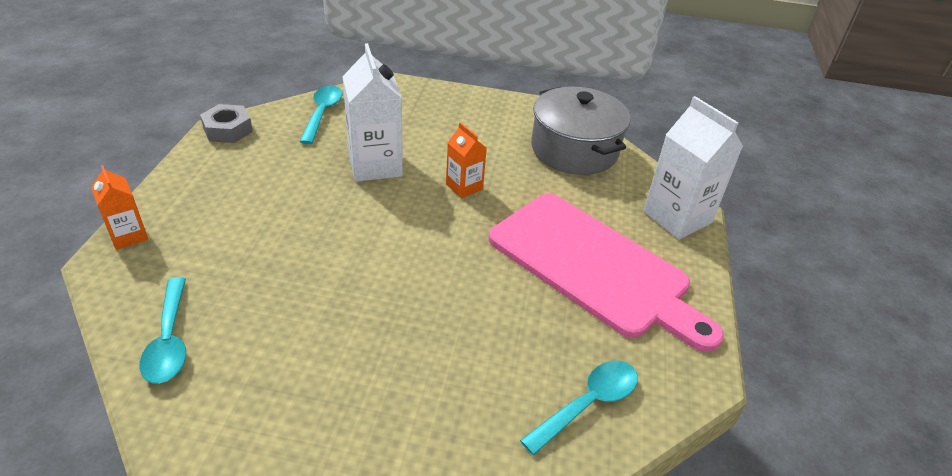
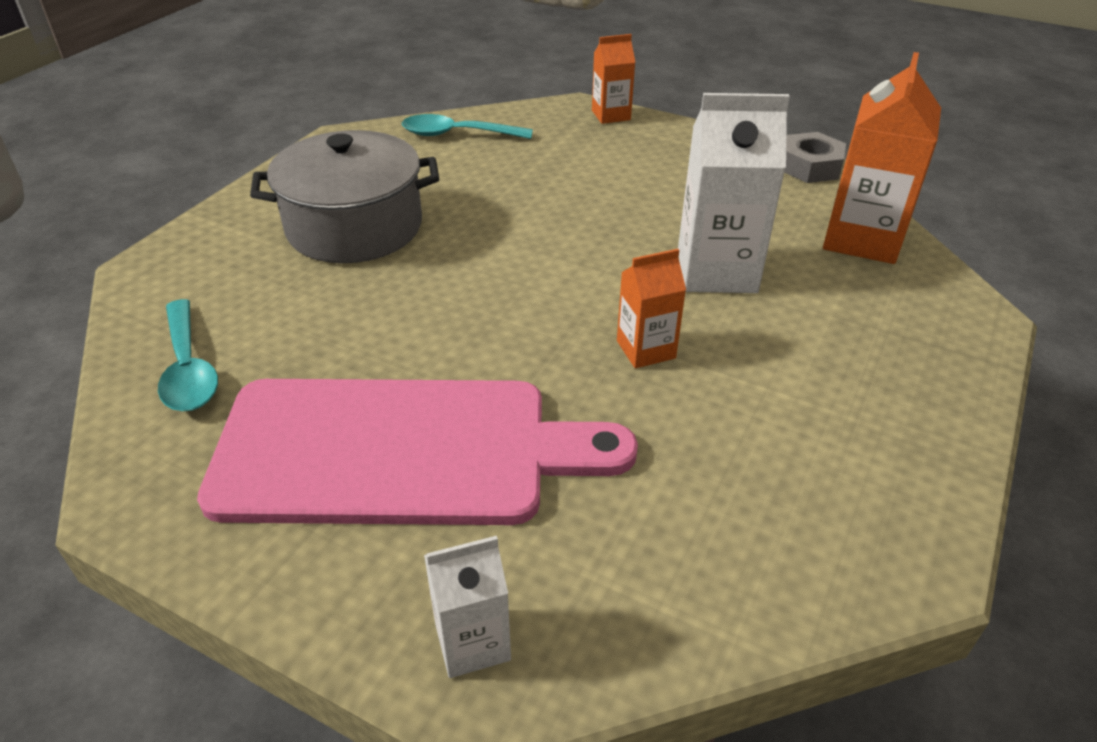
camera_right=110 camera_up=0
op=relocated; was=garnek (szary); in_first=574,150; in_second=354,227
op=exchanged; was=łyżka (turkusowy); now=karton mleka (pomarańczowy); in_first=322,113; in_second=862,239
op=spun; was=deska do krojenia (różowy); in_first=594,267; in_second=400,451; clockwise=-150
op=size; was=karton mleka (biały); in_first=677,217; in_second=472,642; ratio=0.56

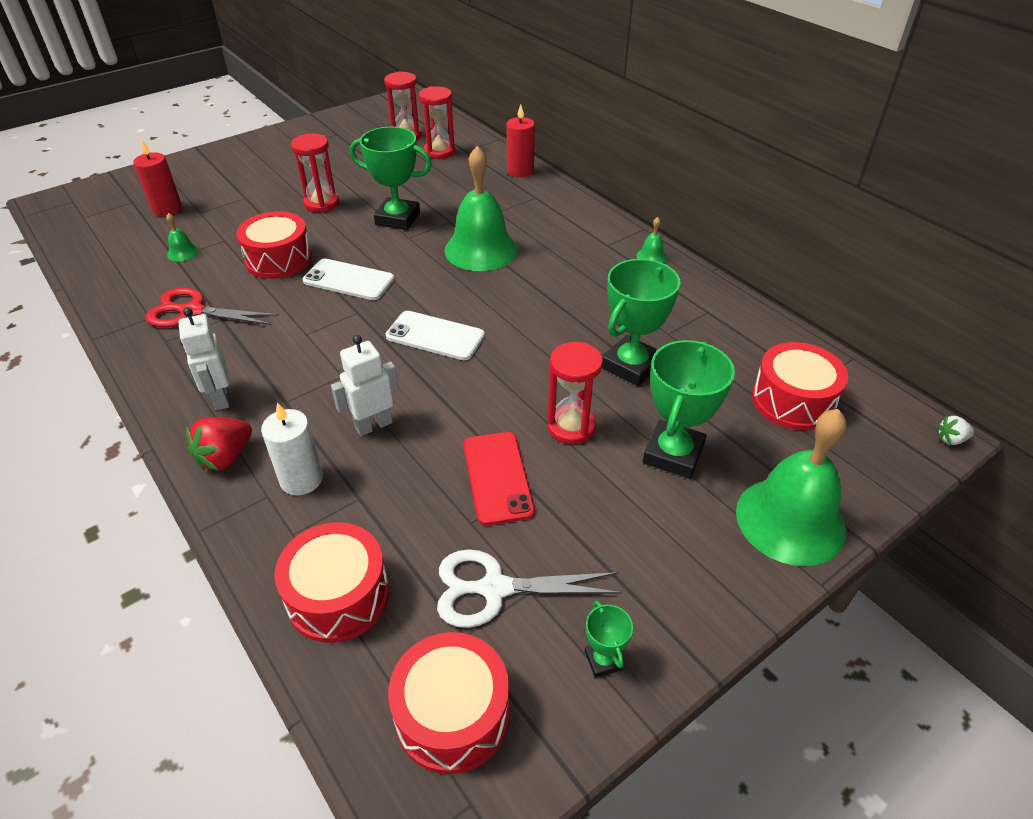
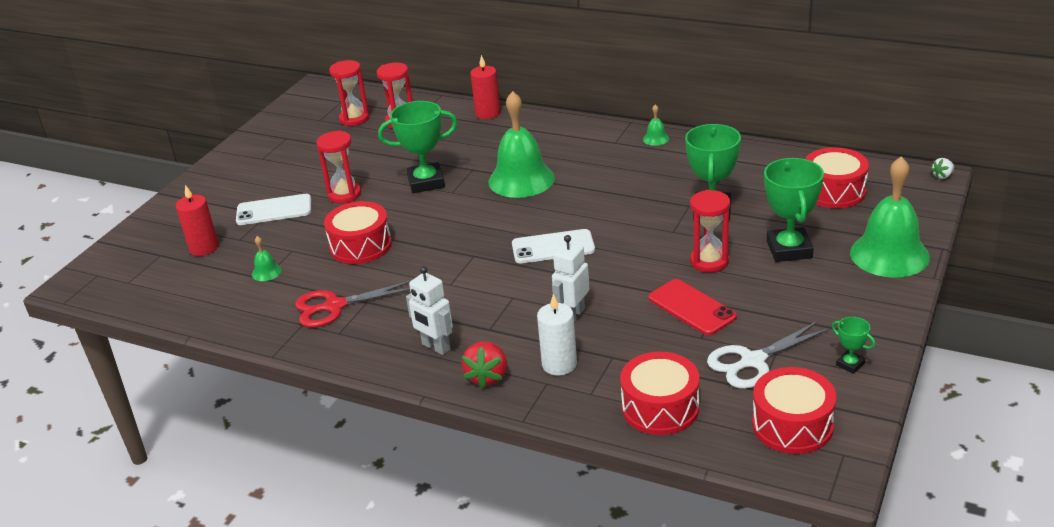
camera_right=-25 camera_up=-10
op=relocated; was=telefon (biały); in_first=348,280; in_second=274,210

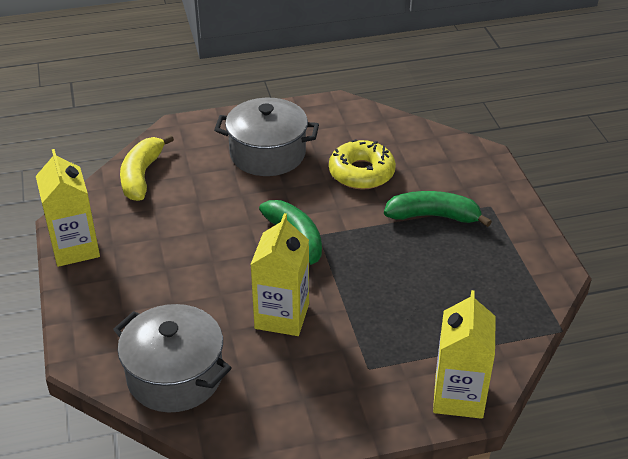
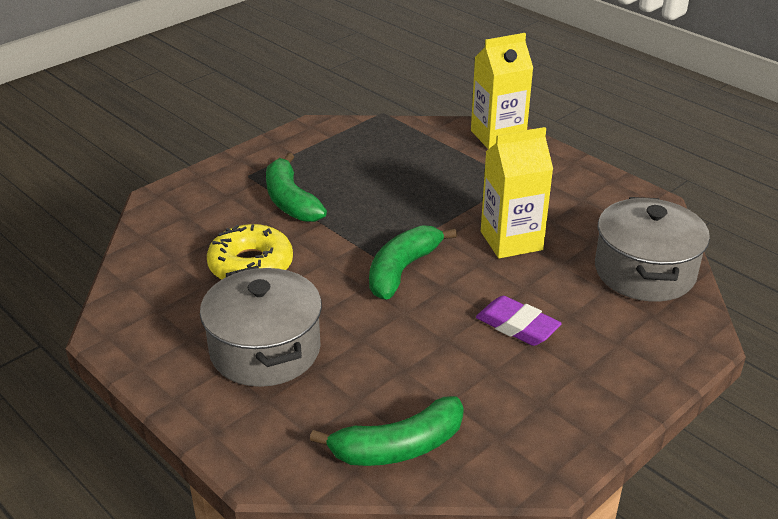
camera_right=-120 camera_up=-5
op=missing; was=karton mleka (żółty); in_first=75,248
op=appeared; now=gumka do mazania (fioletowy); in_second=517,326
op=colour; was=banan (żółty); now=banan (zielony); in_first=141,176; in_second=399,447

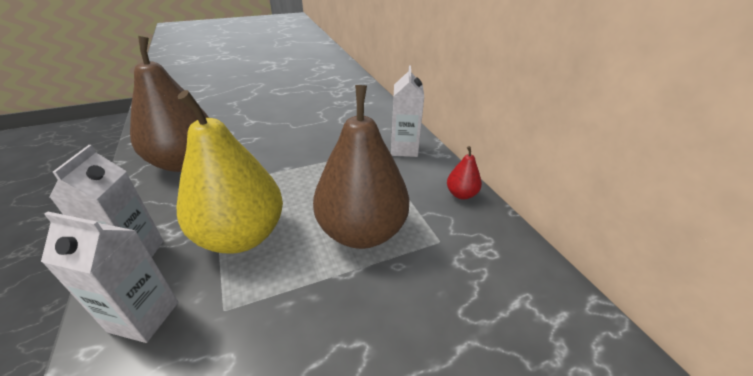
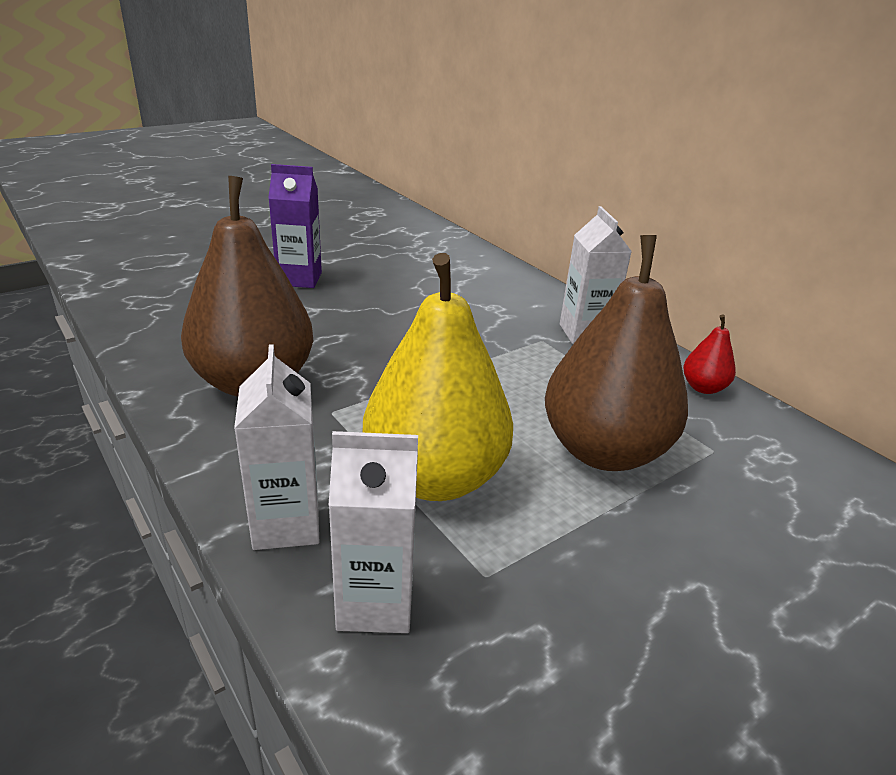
camera_right=-15 camera_up=-5
op=appeared; now=karton mleka (fioletowy); in_second=299,279

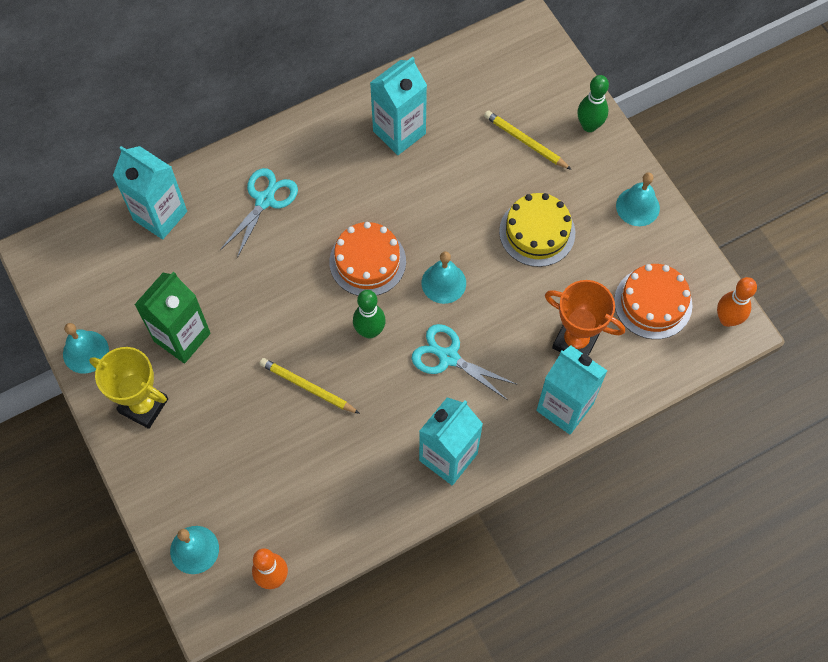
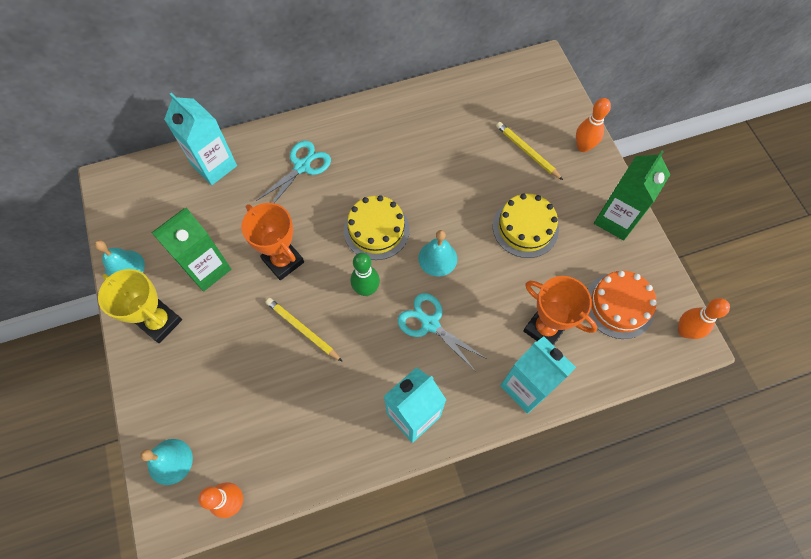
camera_right=10 camera_up=0
op=missing; was=karton mleka (turkusowy); in_first=399,132
op=appeared; now=puchar (pomarańczowy); in_second=283,261
op=exchanged; was=dzwonek (turkusowy); now=karton mleka (zielony); in_first=637,206; in_second=616,219
op=colour; was=tort (pomarańczowy); now=tort (żółty); in_first=367,261; in_second=376,230
op=colour; was=kręgiel (zielony); now=kręgiel (pomarańczowy); in_first=589,126; in_second=583,147

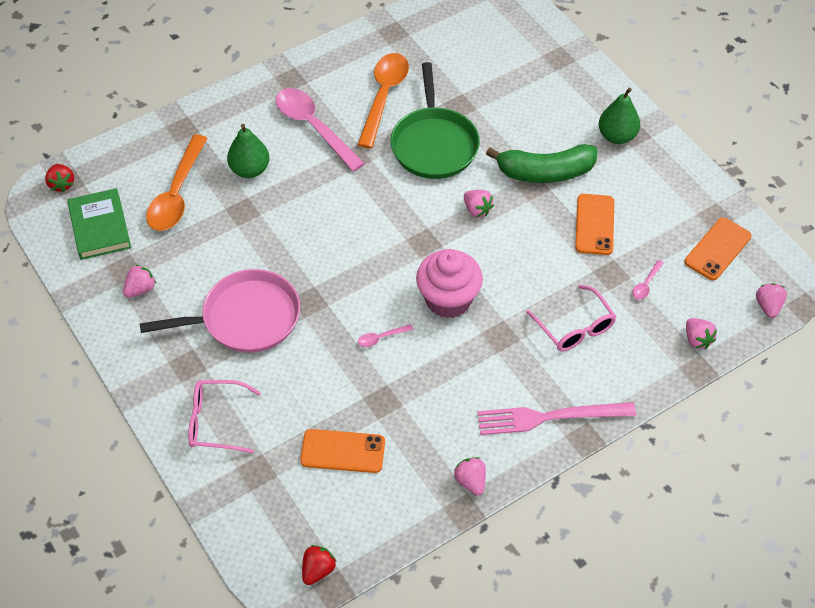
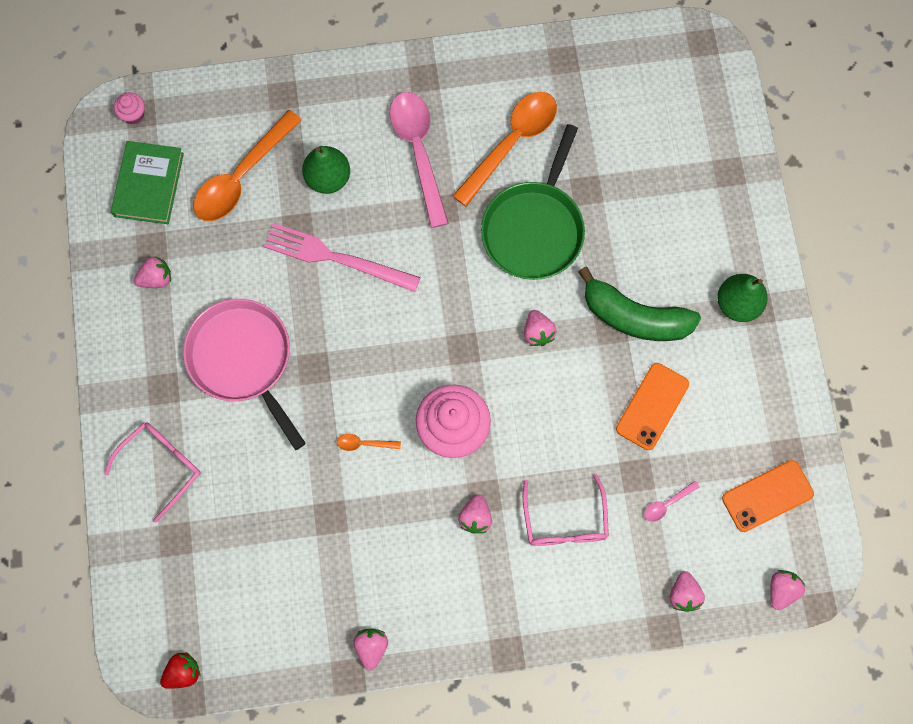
camera_right=25 camera_up=20
op=missing; was=telefon (pomarańczowy); in_first=343,451
op=appeared; now=truskawka (różowy); in_second=475,517
op=relocated; was=widelec (różowy); in_first=549,417; in_second=336,258
op=exchanged; was=truskawka (czerwony); now=muffinka (różowy); in_first=61,184; in_second=133,114
op=colour; was=łyżka (różowy); now=łyżka (pomarańczowy); in_first=381,338; in_second=364,443
op=spun; was=patelnia (różowy); in_first=246,318; in_second=243,359; clockwise=-135
op=spun; was=okulary (różowy); in_first=216,421; in_second=162,465; clockwise=105

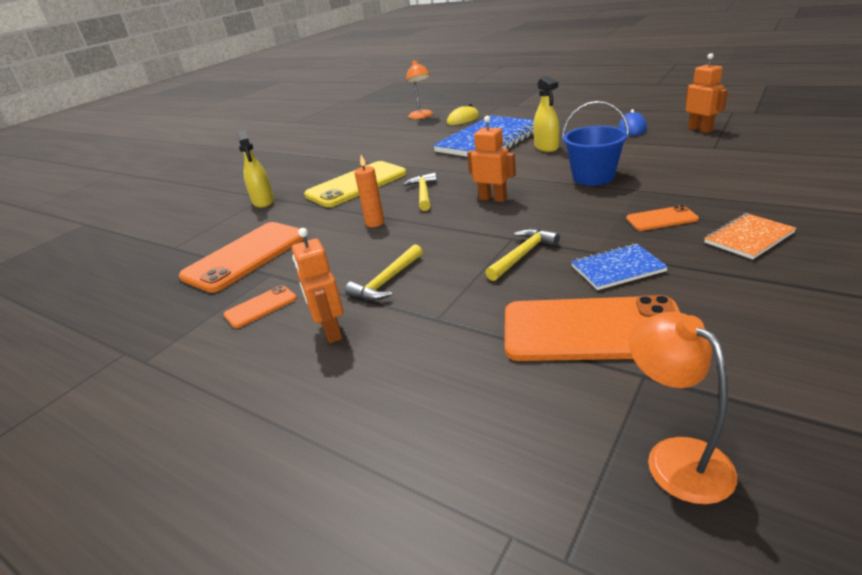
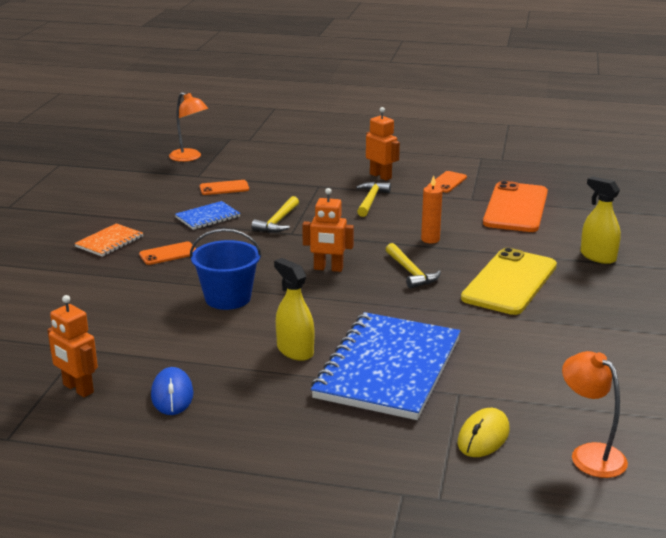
camera_right=155 camera_up=-5
op=size; was=telefon (pomarańczowy); in_first=591,330; in_second=224,188; ratio=0.48

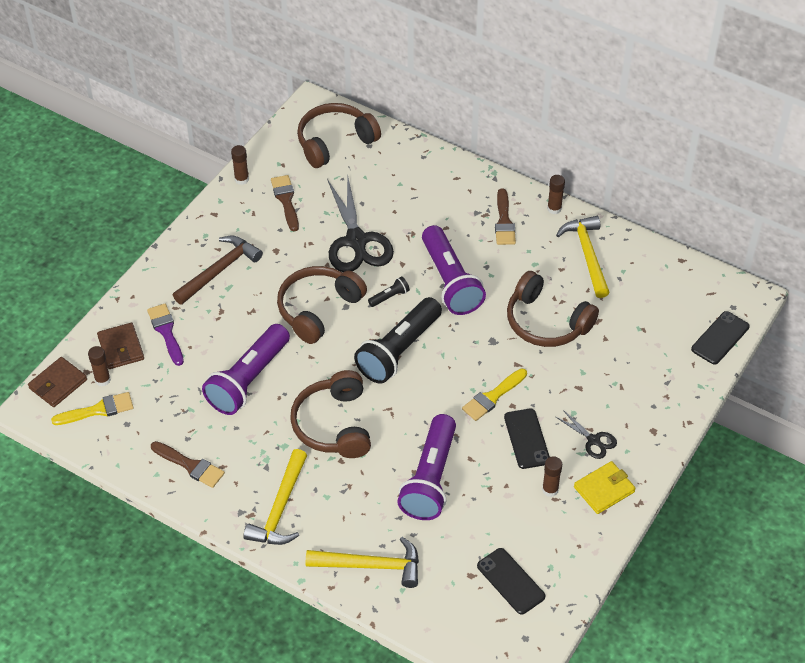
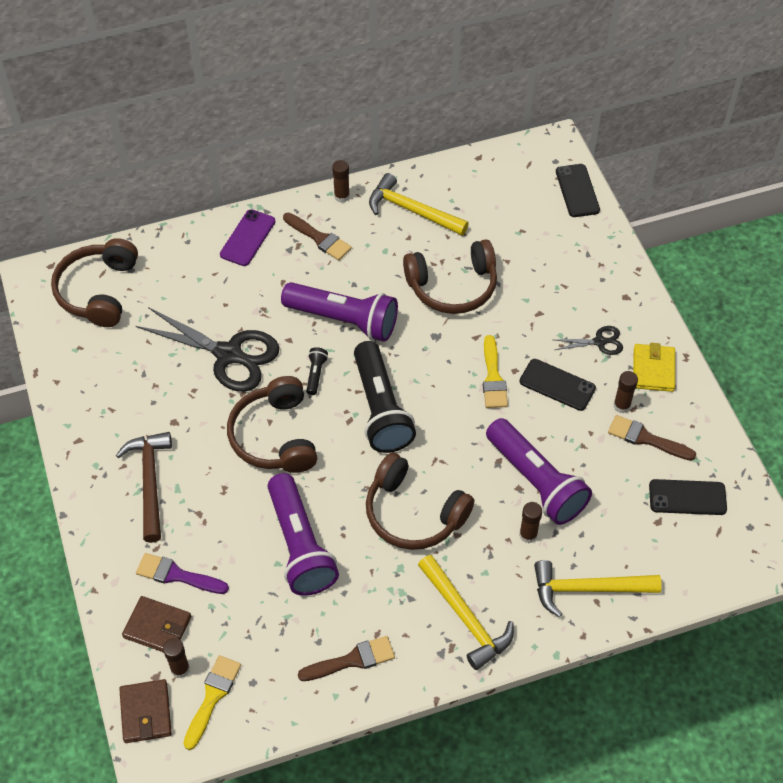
camera_right=-50 camera_up=5
op=appeared; now=telefon (fioletowy); in_second=247,238
op=relocated; was=klej w sztyfcie (brązowy); in_first=241,179; in_second=528,535
op=relocated; was=pędzel (brązowy); in_first=286,200; in_second=646,438
op=spun; was=młotek (żółty); in_first=371,566; in_second=587,589; clockwise=-135

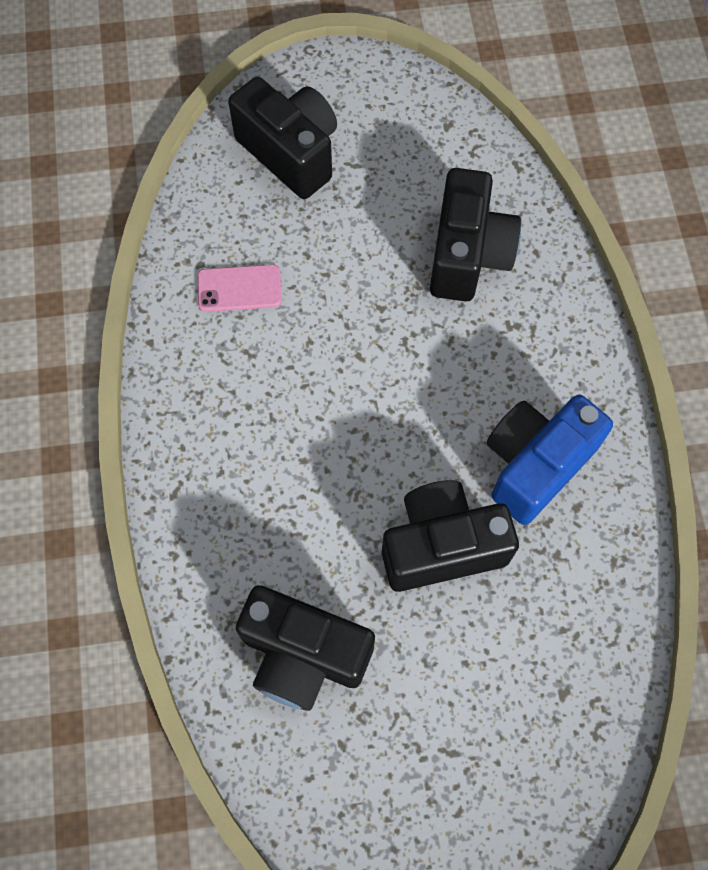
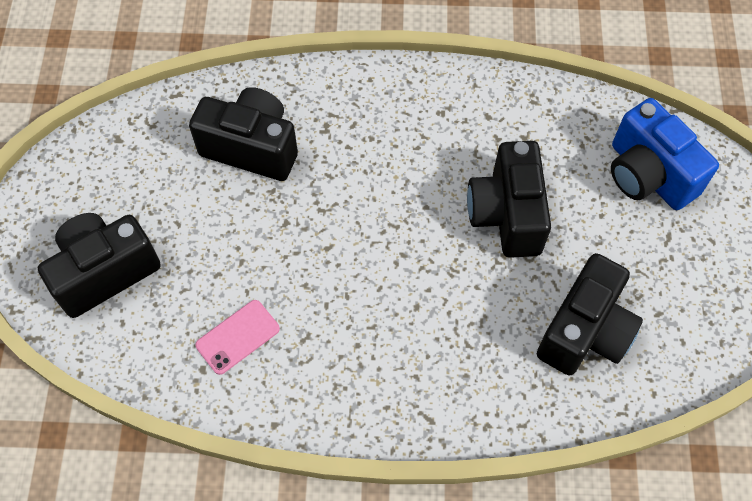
camera_right=-80 camera_up=-5
op=relocated; was=aparat fotograficzny (niebieski); in_first=535,465; in_second=648,174
op=spun; was=telefon (różowy); in_first=239,289; in_second=238,337; clockwise=45

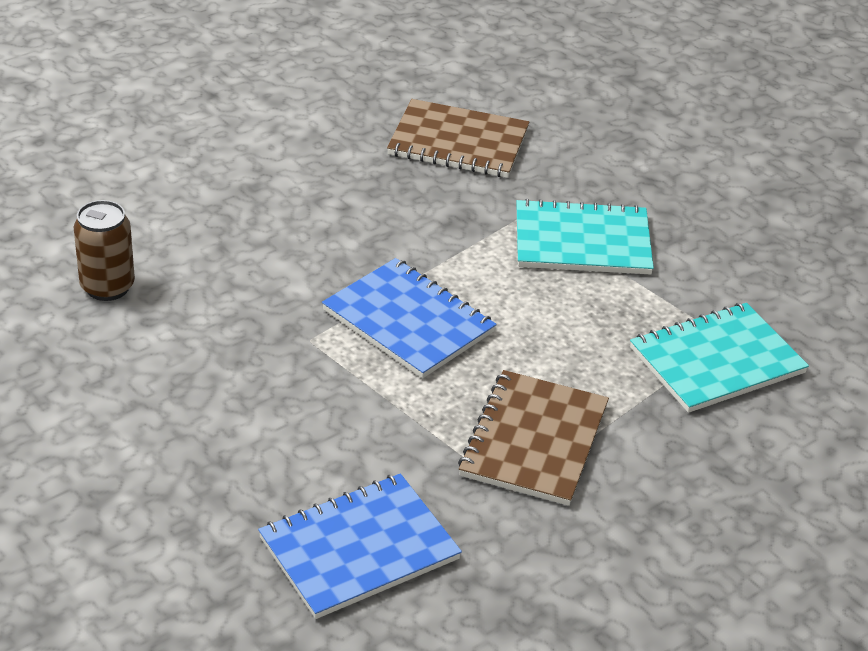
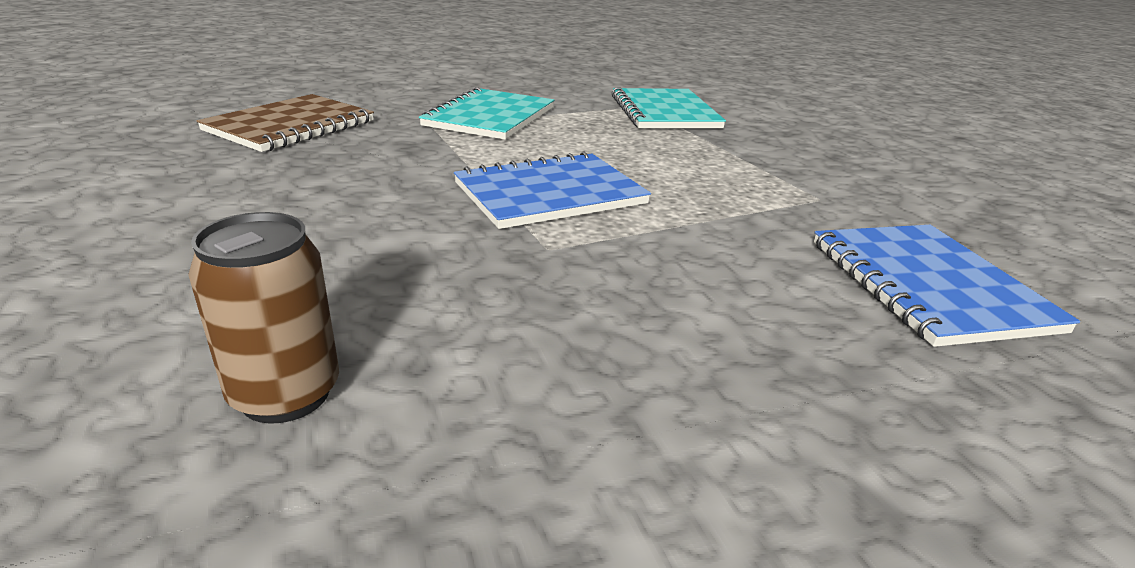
camera_right=-70 camera_up=-10
op=missing; was=zeszyt (brązowy); in_first=534,440

